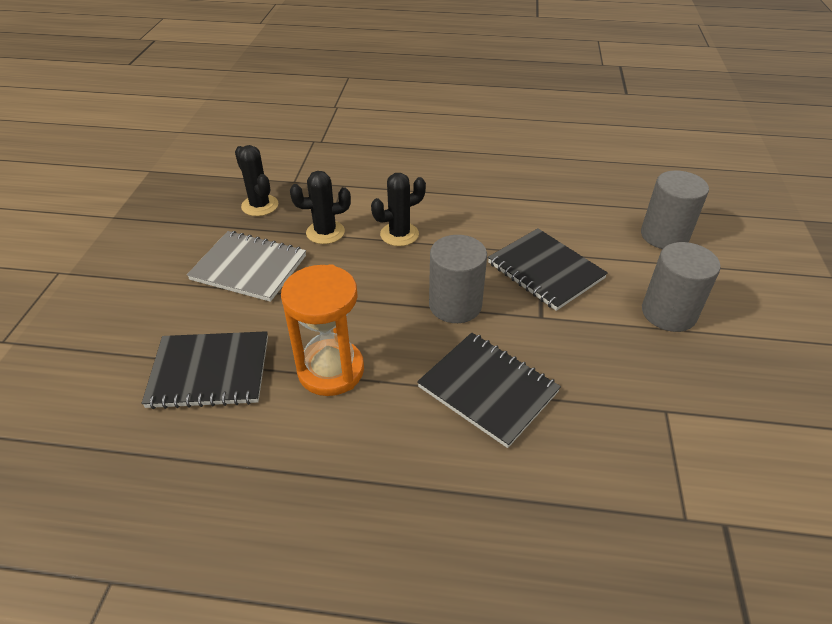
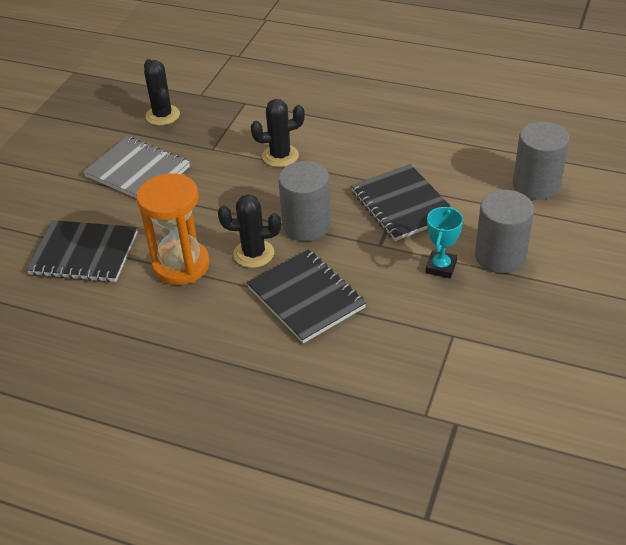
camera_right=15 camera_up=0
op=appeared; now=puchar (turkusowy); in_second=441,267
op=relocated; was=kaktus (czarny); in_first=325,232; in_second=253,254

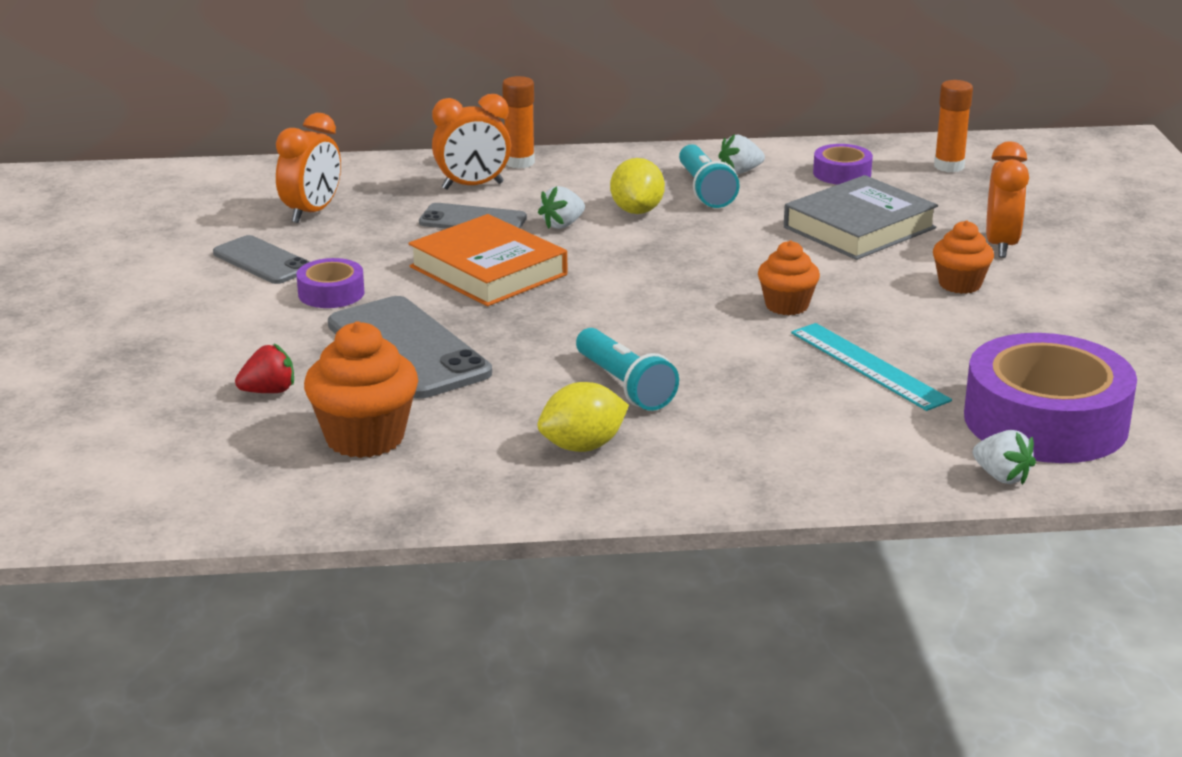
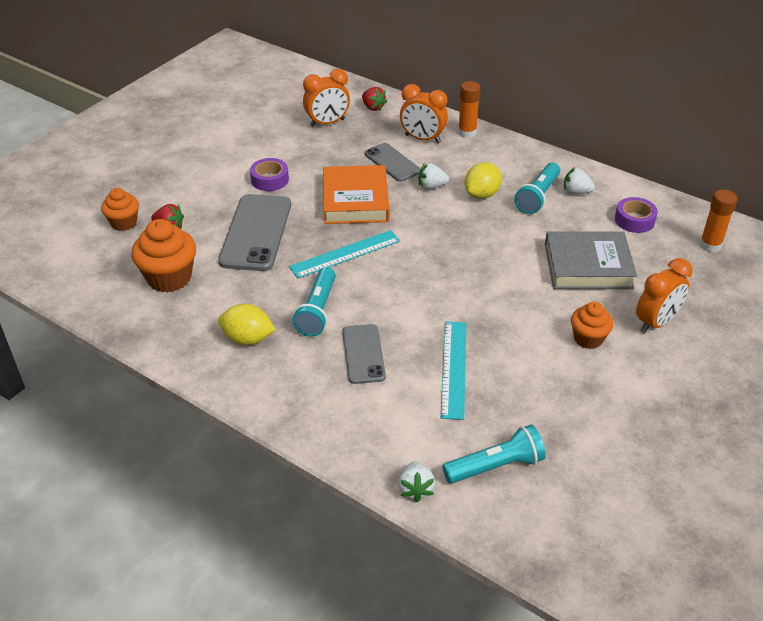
camera_right=40 camera_up=15
op=appeared; now=linijka (turkusowy); in_second=345,254
op=appeared; now=truskawka (czerwony); in_second=373,107
op=relocated; was=telefon (szary); in_first=262,261; in_second=363,354
op=relocated; was=muffinka (pomarańczowy); in_first=787,305; in_second=124,223
op=exchanged; was=taśma klejąca (fioletowy); now=latarka (turkusowy); in_first=1045,421; in_second=495,466

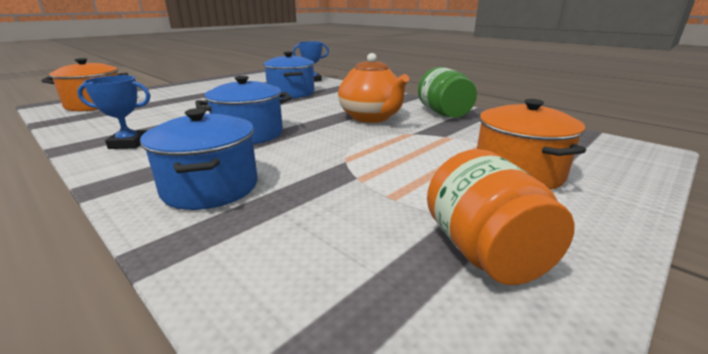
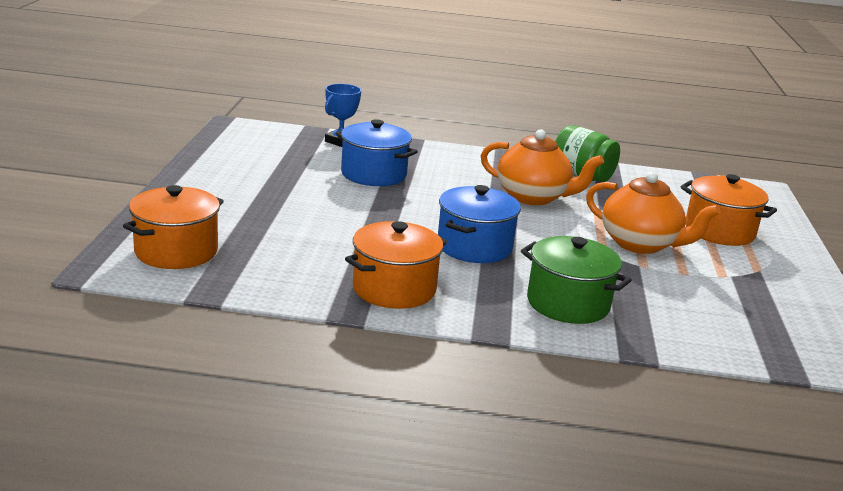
camera_right=-40 camera_up=0
op=missing; was=słoik (pomarańczowy); in_first=484,252
op=appeared; now=imbryk (pomarańczowy); in_second=640,244
op=exchanged; was=puchar (niebieski); now=garnek (pomarańczowy); in_first=129,143; in_second=394,289
op=colour; was=garnek (niebieski); now=garnek (zielony); in_first=210,187; in_second=568,303

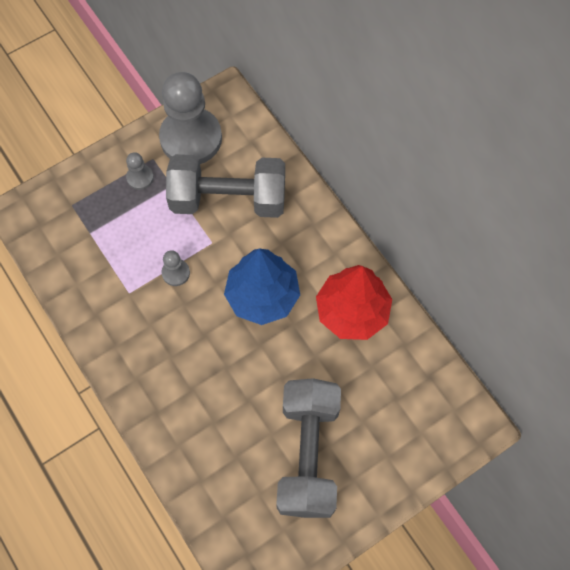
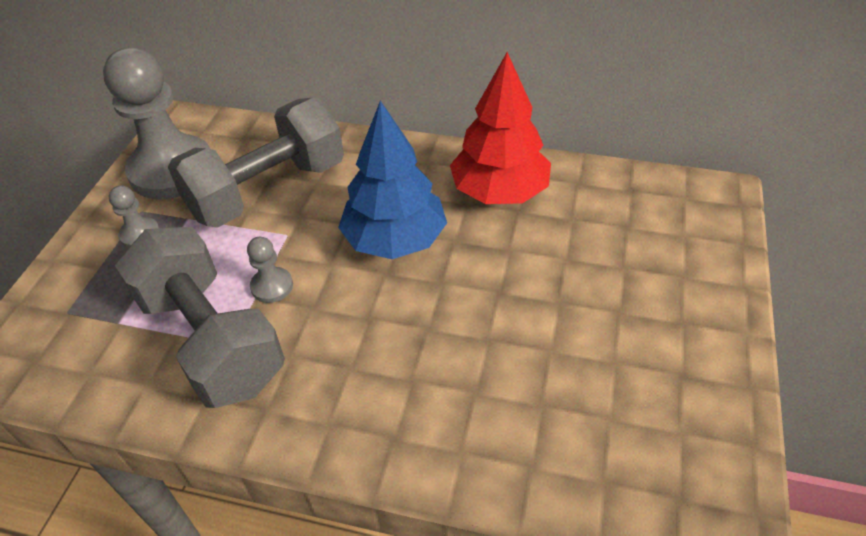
camera_right=-40 camera_up=-20
op=relocated; was=hantel (szary); in_first=308,454; in_second=211,339

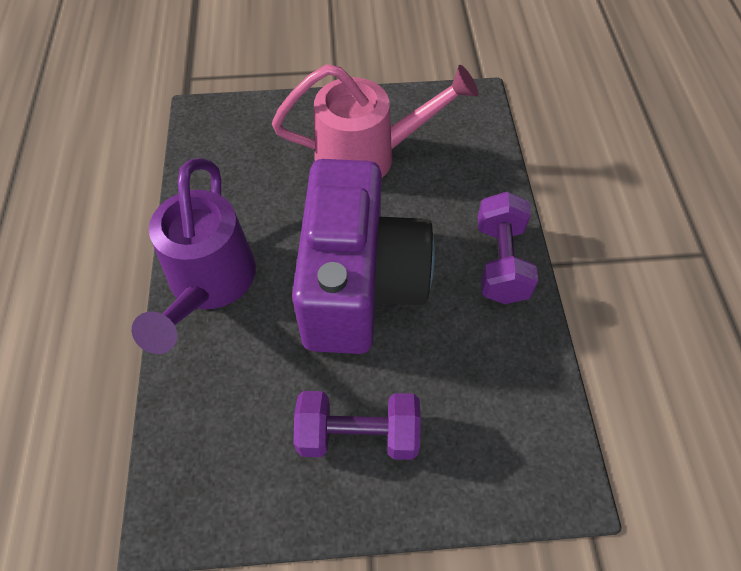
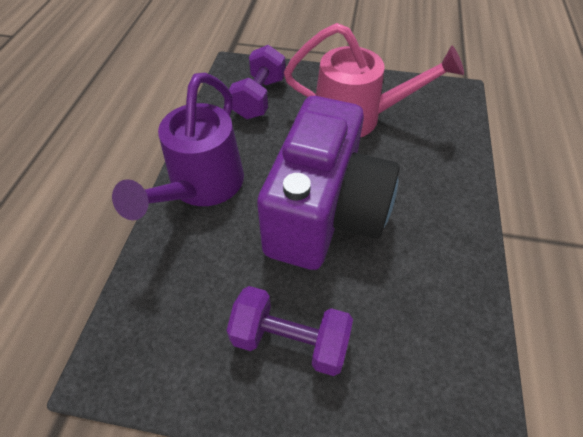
camera_right=15 camera_up=-5
op=relocated; was=hantel (fioletowy); in_first=501,262; in_second=259,98

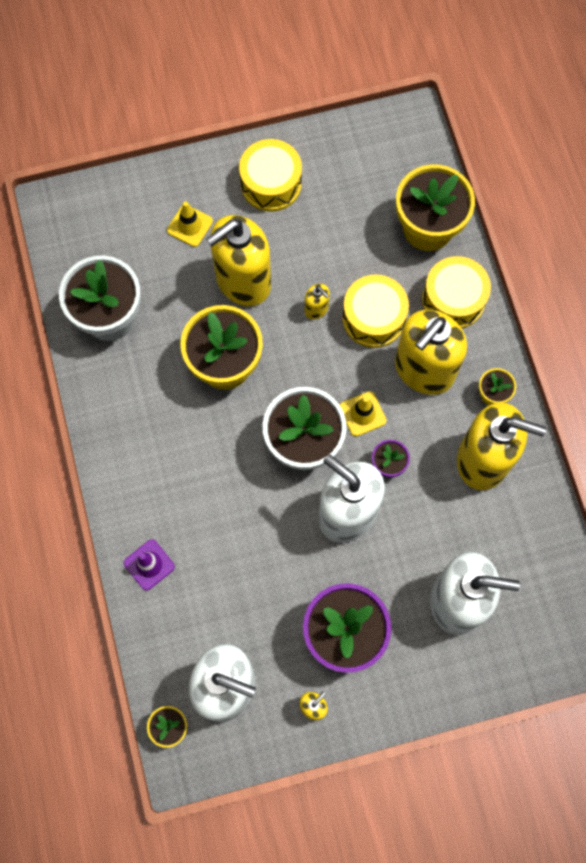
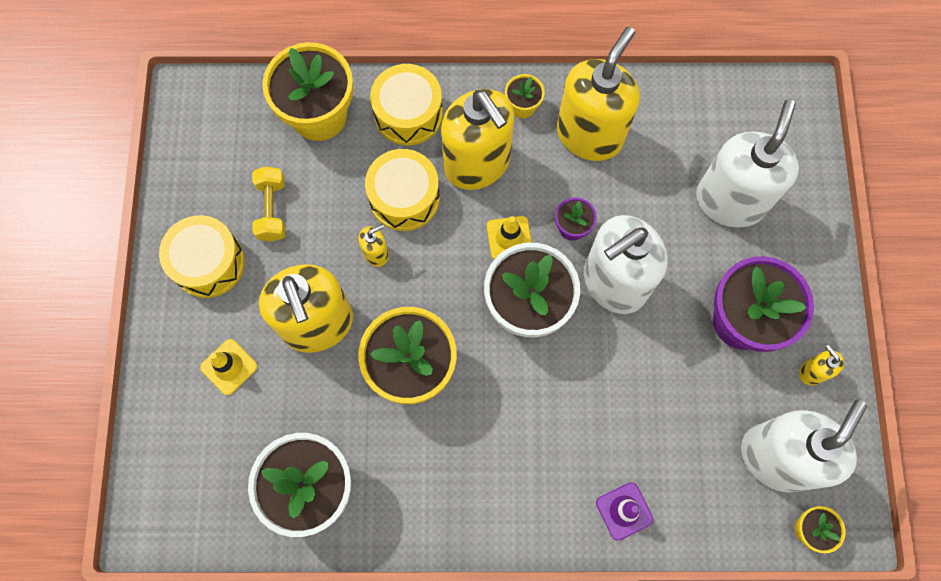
camera_right=-75 camera_up=0
op=appeared; now=hantel (żółty); in_second=272,210

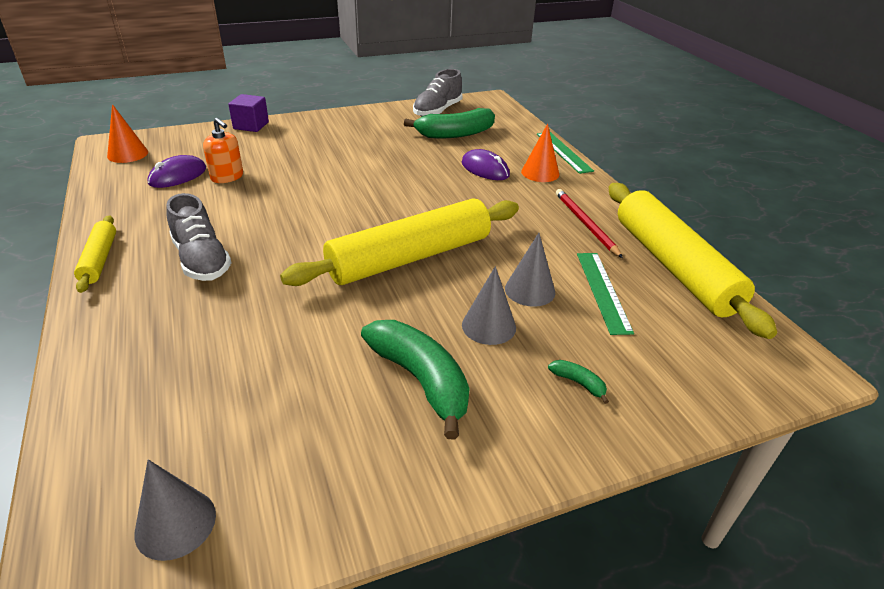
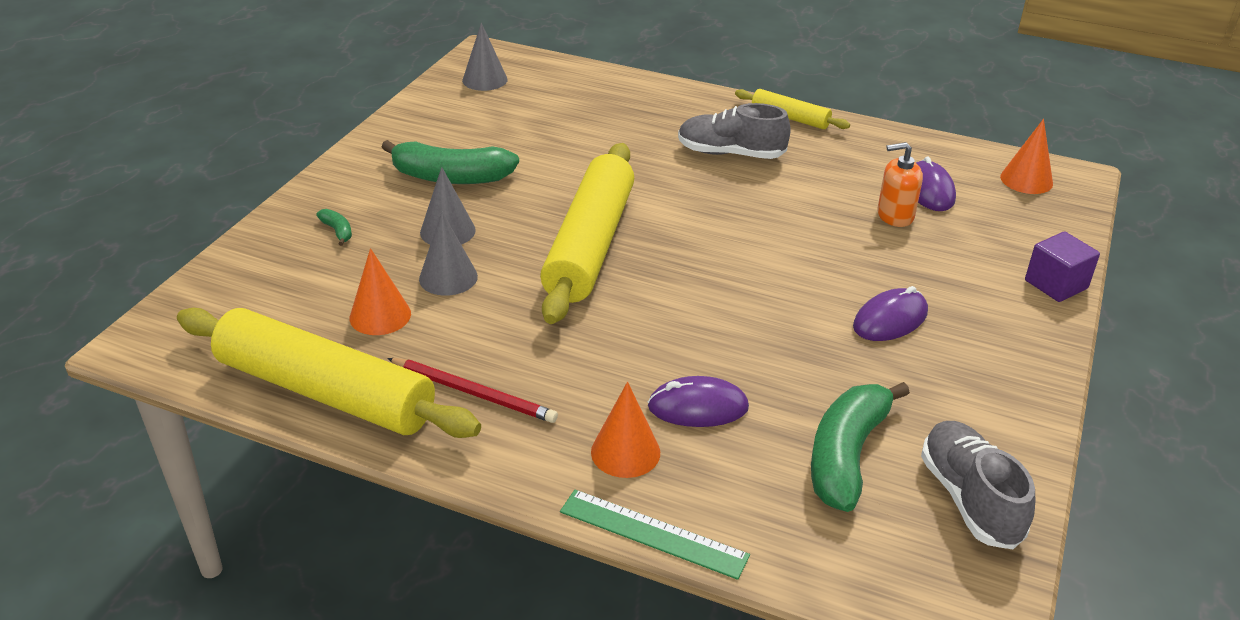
camera_right=135 camera_up=0
op=appeared; now=myszka (fioletowy); in_second=890,320
op=exchanged; was=linijka (zielony); now=stożek (pomarańczowy); in_first=602,291; in_second=380,315
op=spun; was=banan (zielony); in_first=578,383; in_second=337,231; clockwise=-120

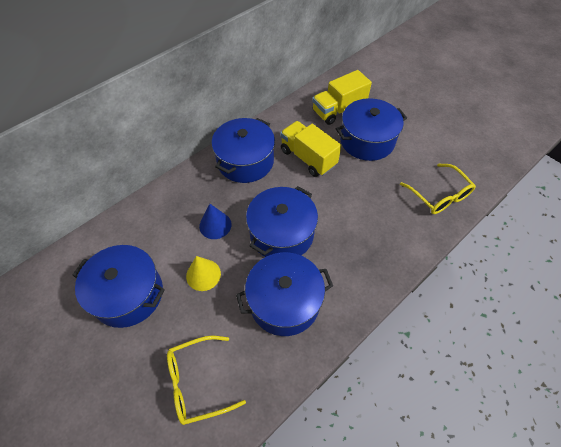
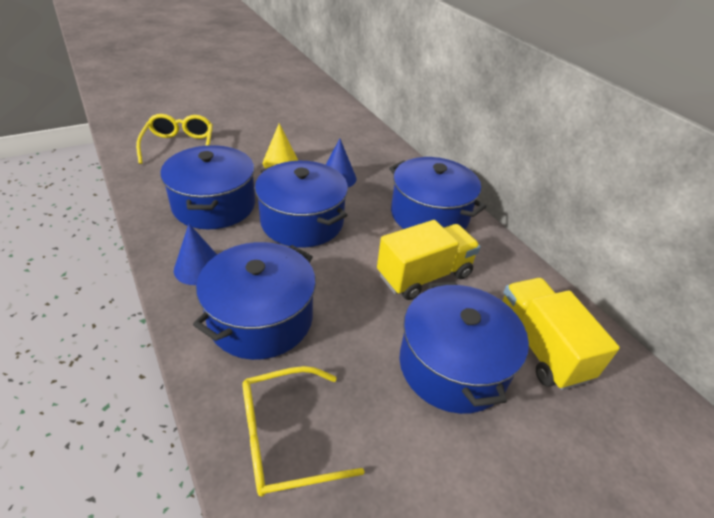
camera_right=100 camera_up=-15
op=appeared; now=stożek (niebieski); in_second=198,267
op=relocated; was=garnek (niebieski); in_first=128,294; in_second=261,318

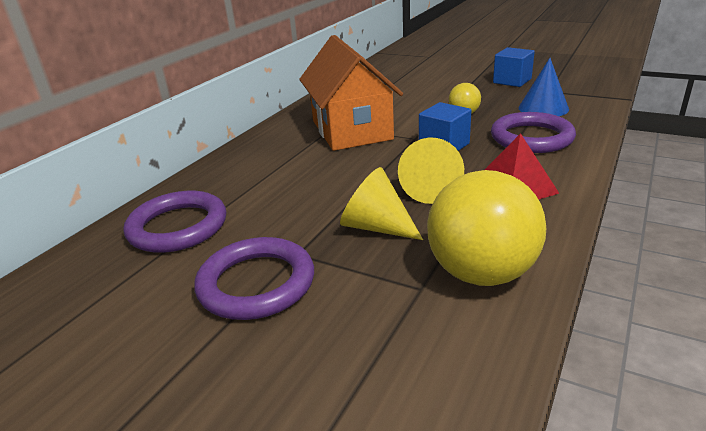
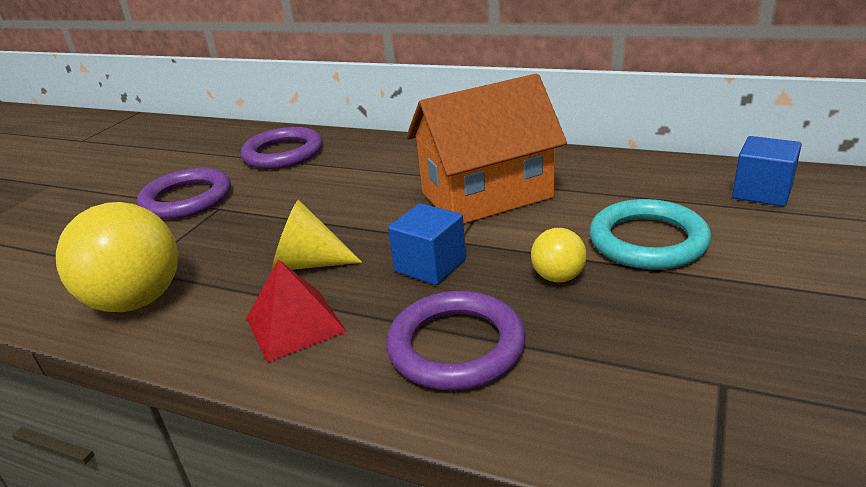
camera_right=85 camera_up=0
op=missing; was=stożek (żółty); in_first=376,227
op=missing; was=stożek (niebieski); in_first=543,108
op=appeared; now=pierścień (turkusowy); in_second=648,241
op=relocated; was=sześcian (niebieski); in_first=512,81; in_second=762,192

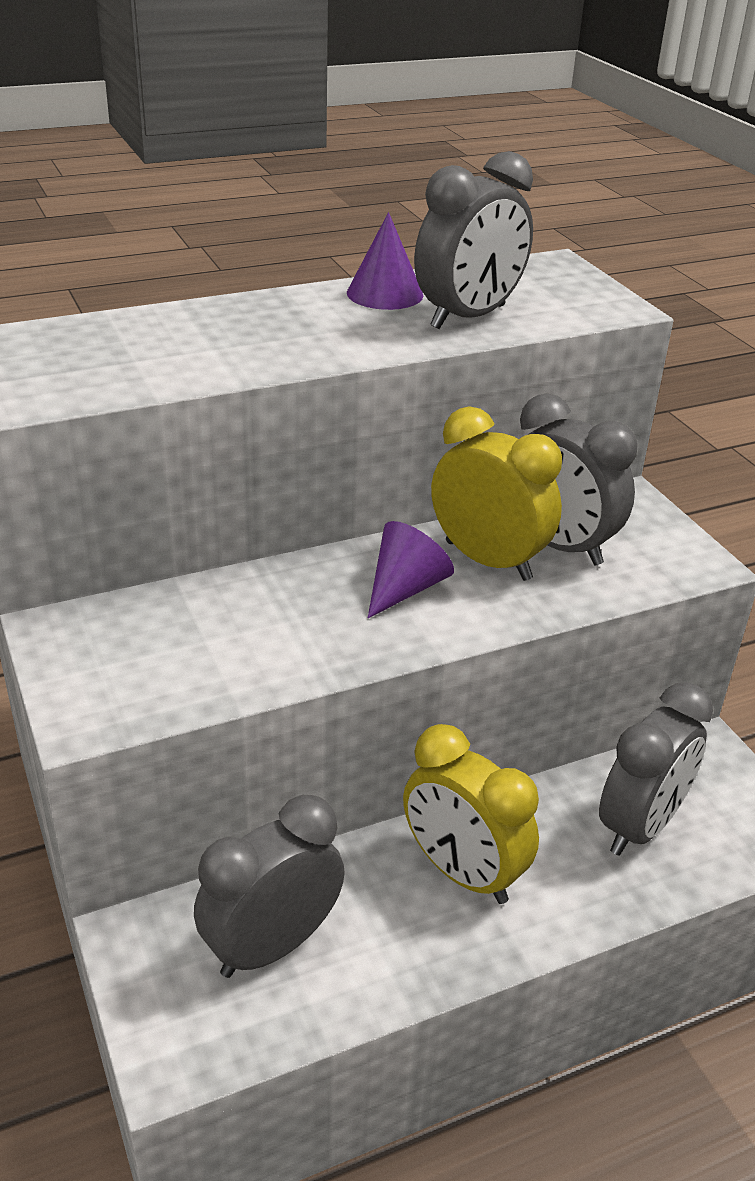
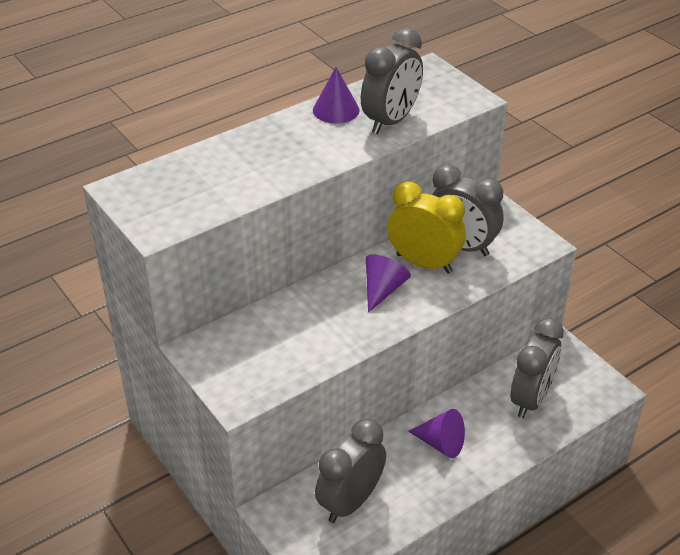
camera_right=-10 camera_up=5
op=exchanged; was=budzik (żółty); now=stożek (fioletowy); in_first=462,872; in_second=441,443

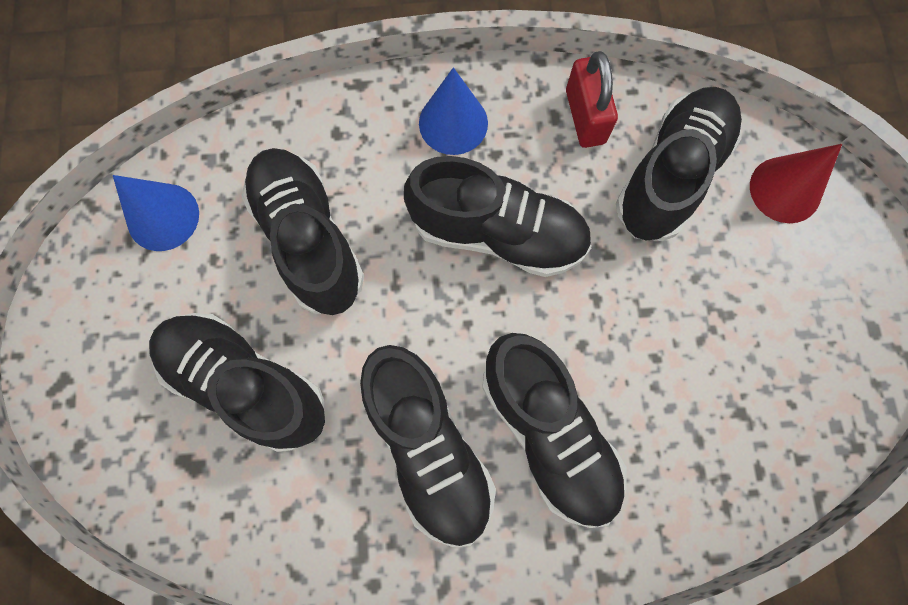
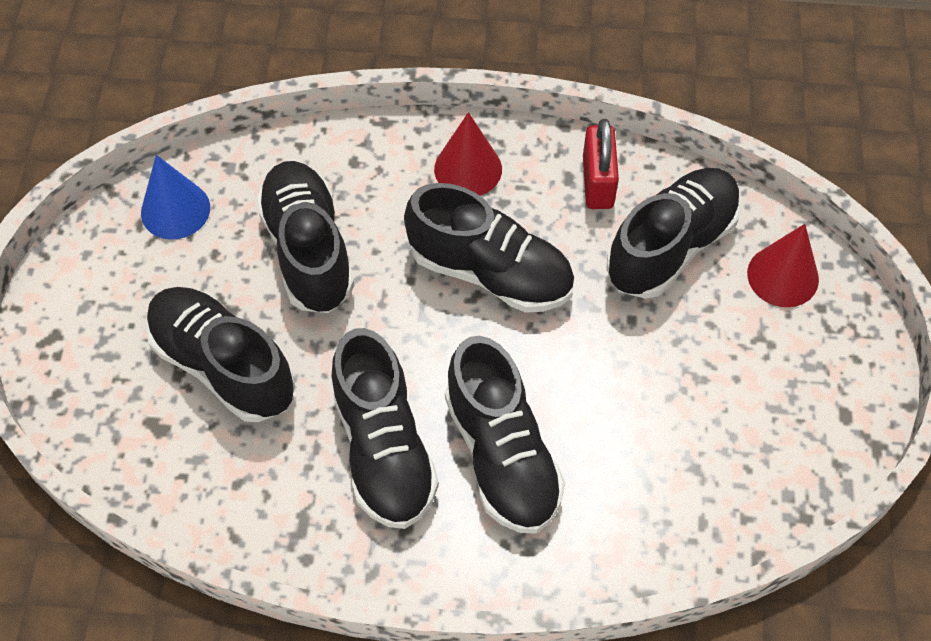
camera_right=10 camera_up=-15
op=colour; was=stożek (niebieski); now=stożek (czerwony); in_first=453,123; in_second=468,169

